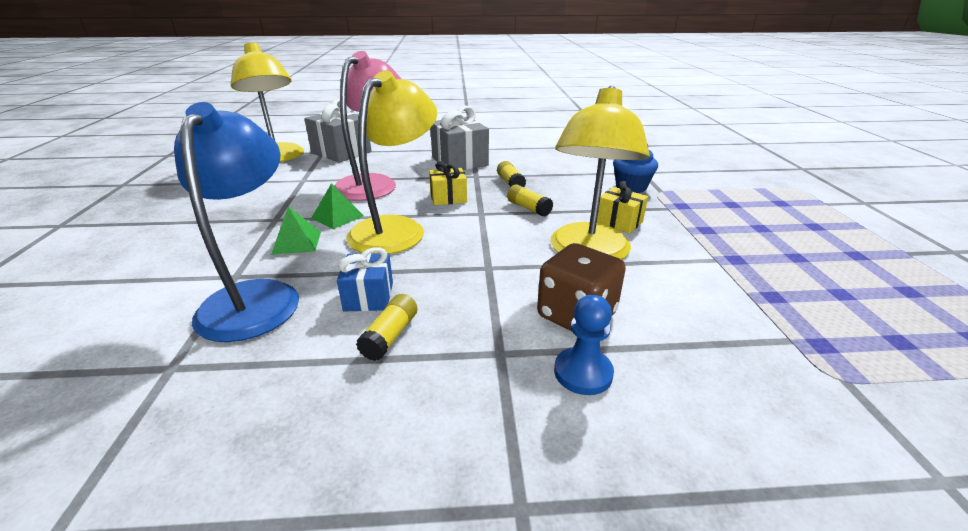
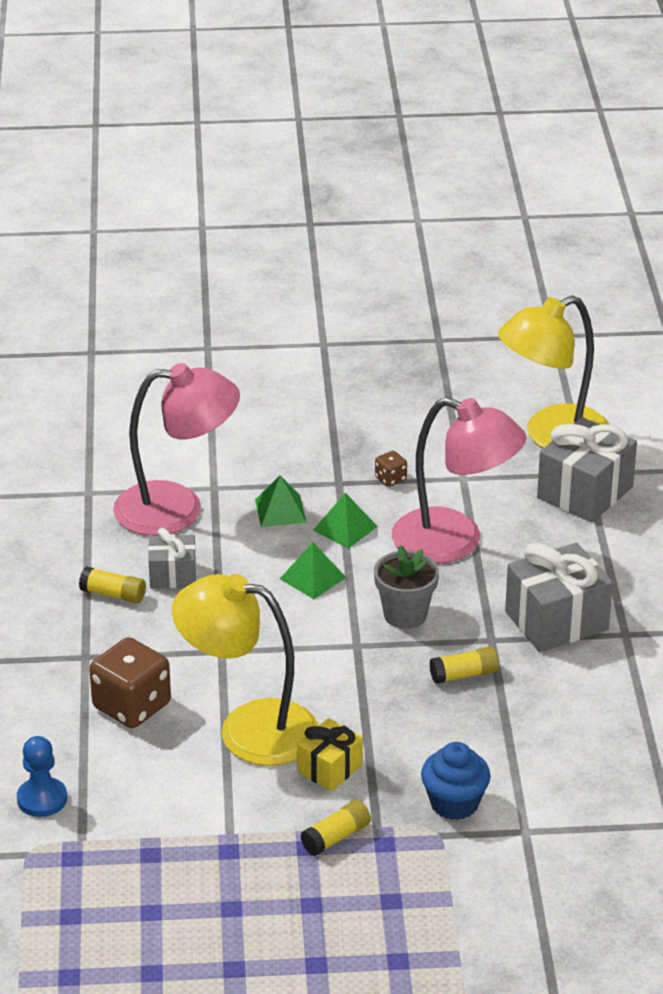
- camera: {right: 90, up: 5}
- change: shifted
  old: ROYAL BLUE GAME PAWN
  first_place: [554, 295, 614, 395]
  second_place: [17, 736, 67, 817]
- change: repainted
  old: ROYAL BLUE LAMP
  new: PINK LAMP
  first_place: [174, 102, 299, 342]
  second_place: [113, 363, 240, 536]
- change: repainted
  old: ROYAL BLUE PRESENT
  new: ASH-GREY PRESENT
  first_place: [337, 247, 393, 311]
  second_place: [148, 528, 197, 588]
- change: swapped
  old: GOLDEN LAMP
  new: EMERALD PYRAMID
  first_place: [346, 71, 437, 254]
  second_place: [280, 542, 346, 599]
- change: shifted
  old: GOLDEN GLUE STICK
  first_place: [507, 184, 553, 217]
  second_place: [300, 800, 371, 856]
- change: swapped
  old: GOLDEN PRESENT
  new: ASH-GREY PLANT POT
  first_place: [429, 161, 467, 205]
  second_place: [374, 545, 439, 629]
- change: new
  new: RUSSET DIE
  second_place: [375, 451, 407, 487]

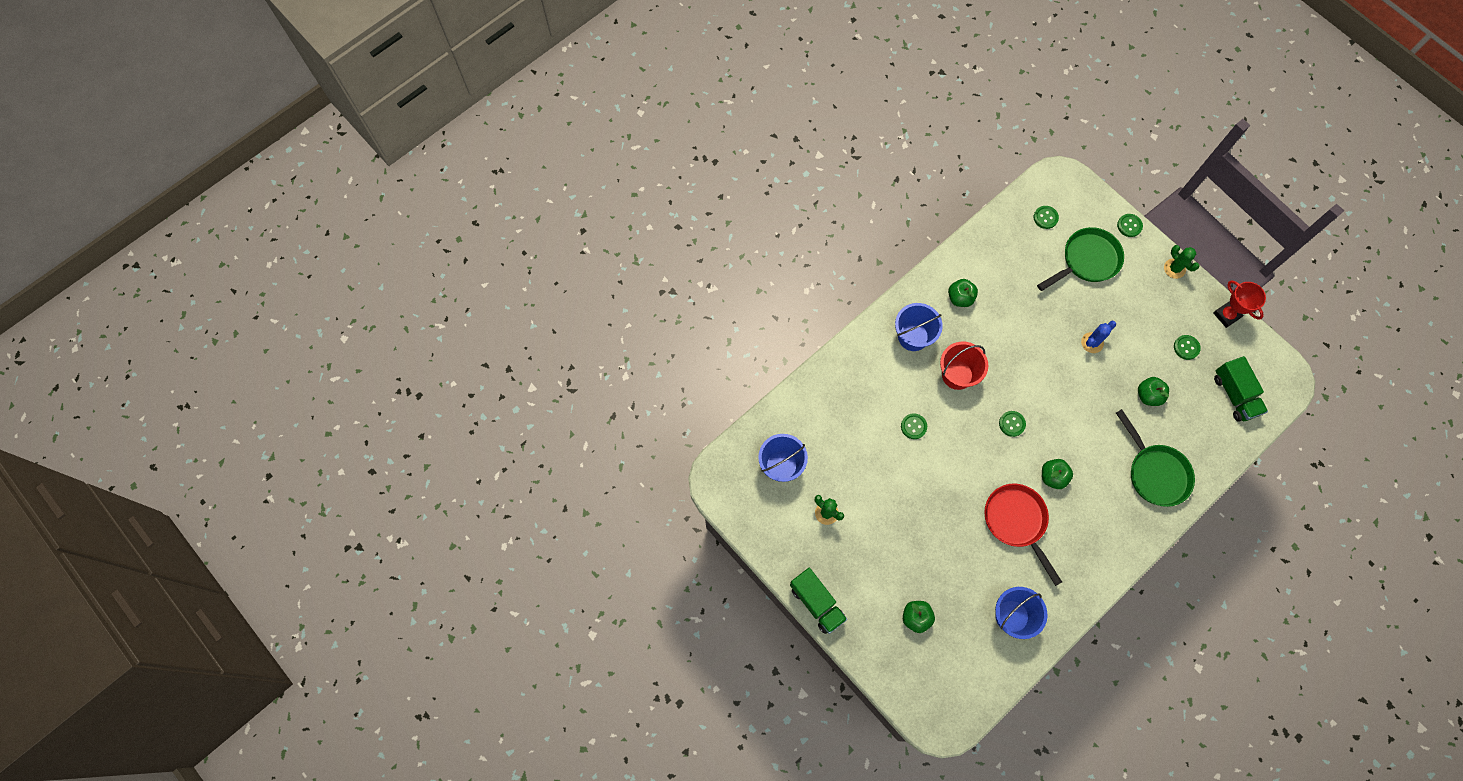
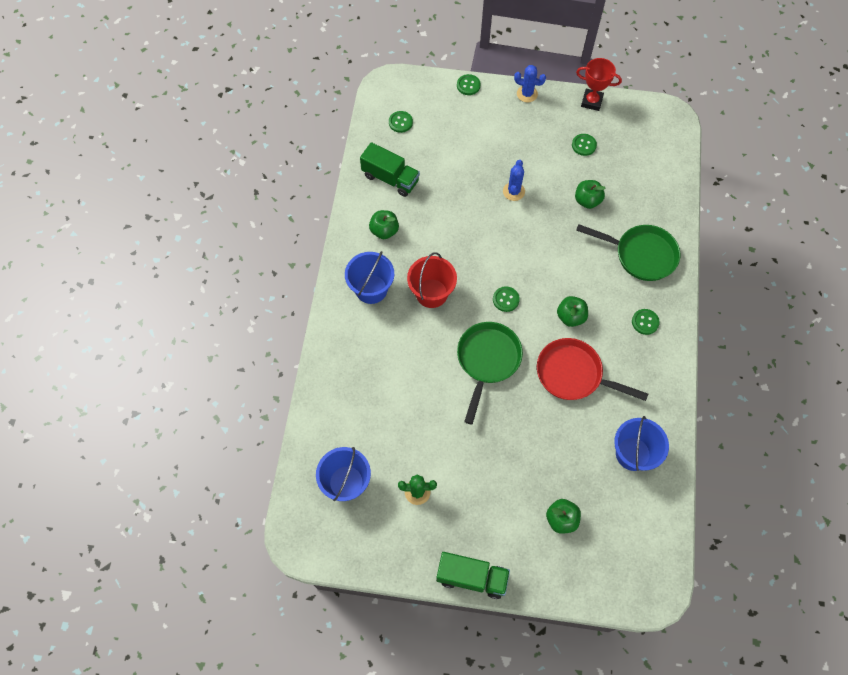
- camera: {right: -40, up: -5}
- change: shifted
  old: EMERALD TOY TRUCK
  first_place: [1214, 356, 1268, 422]
  second_place: [360, 142, 420, 197]
- change: shifted
  old: EMERALD SKILLET
  first_place: [1037, 227, 1124, 291]
  second_place: [457, 322, 523, 424]
- change: repainted
  old: EMERALD SAGUARO CACTUS
  new: ROYAL BLUE SAGUARO CACTUS
  first_place: [1164, 245, 1200, 279]
  second_place: [514, 65, 546, 102]
- change: shifted
  old: EMERALD BUTTON
  first_place: [901, 413, 927, 439]
  second_place: [632, 309, 660, 335]

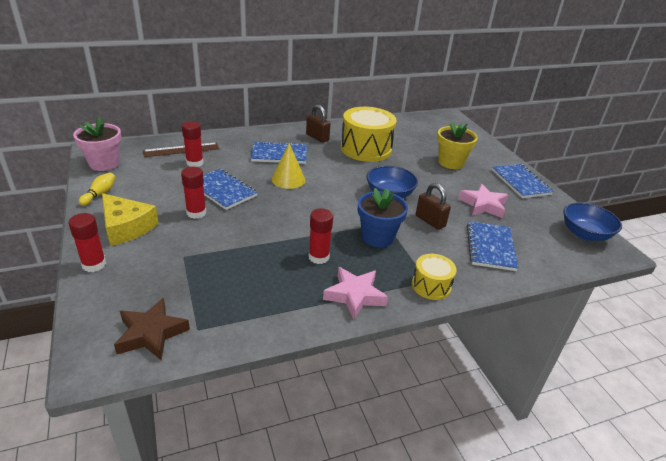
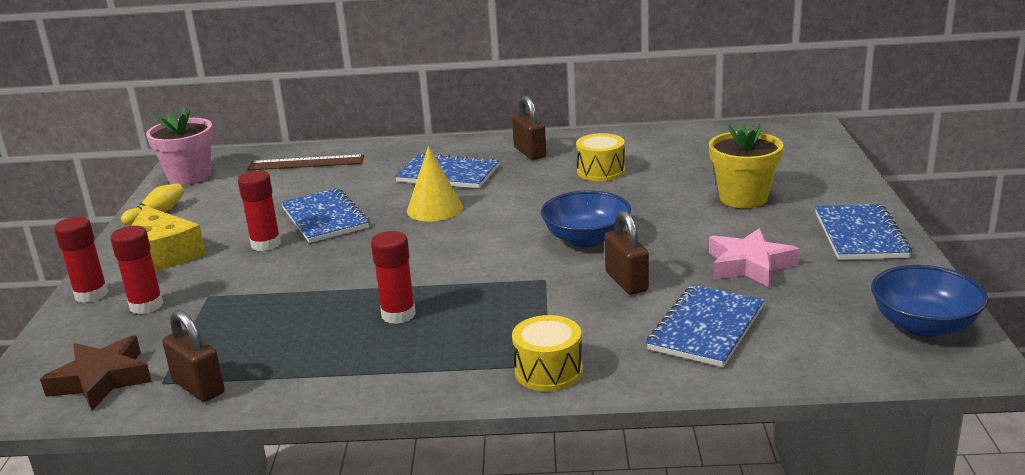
- camera: {right: 25, up: -10}
- change: shifted
  old: CRIMSON GLUE STICK
  first_place: [182, 121, 204, 167]
  second_place: [110, 226, 163, 314]
- change: new
  new: RUSSET LOCK
  second_place: [162, 310, 225, 402]
- change: scaled
  old: GOLDEN TOY DRUM
  first_place: [341, 107, 397, 162]
  second_place: [576, 133, 625, 181]
  factor: 0.53
- change: gone
  old: PINK STAR SHAPE
  first_place: [323, 267, 388, 320]
- change: gone
  old: ROYAL BLUE PLANT POT
  first_place: [358, 188, 408, 248]

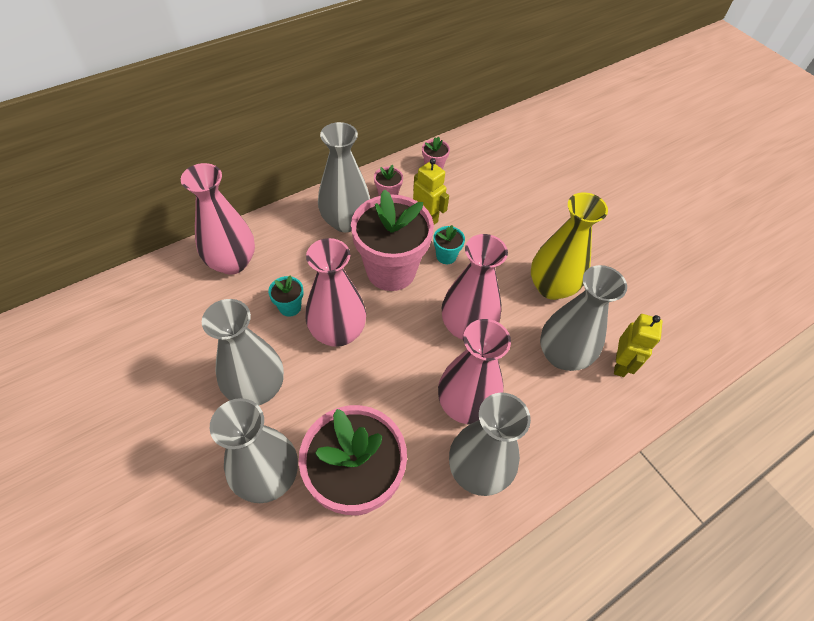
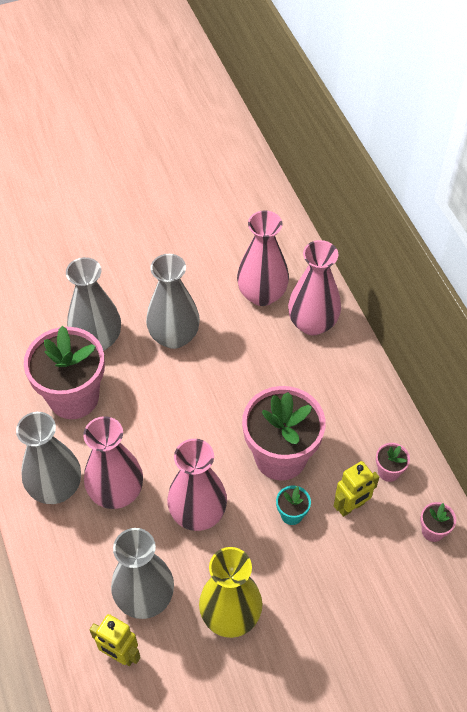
- camera: {right: 105, up: 0}
- change: shifted
  old: PINK VASE
  first_place: [305, 238, 366, 347]
  second_place: [237, 210, 289, 306]
- change: gone
  old: AQUA PLANT POT
  first_place: [268, 275, 304, 317]
- change: gone
  old: ASH-GREY VASE
  first_place: [318, 122, 370, 232]

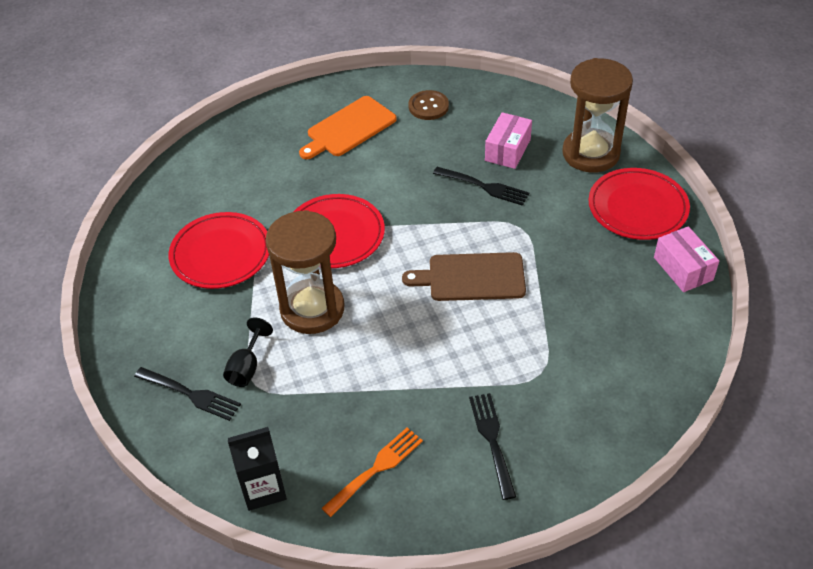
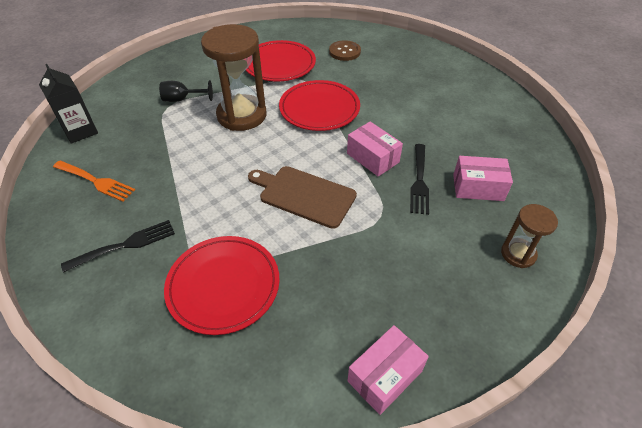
- camera: {right: 70, up: 0}
- change: shifted
  old: CRIMSON PLATE
  first_place: [588, 168, 690, 240]
  second_place: [164, 236, 280, 335]
- change: rotated
  old: RUSSET CUTTING BOARD
  first_place: [402, 252, 526, 301]
  second_place: [248, 166, 357, 229]
  degrees: -45
- change: shifted
  old: RUSSET BUTTON
  first_place: [408, 90, 449, 120]
  second_place: [329, 40, 361, 61]
- change: new
  new: PINK PARCEL
  second_place: [347, 122, 403, 177]
- change: scaled
  old: RUSSET SANDGLASS
  first_place: [562, 58, 633, 173]
  second_place: [501, 204, 558, 268]
  factor: 0.53
- change: gone
  old: JET-BLACK TABLE FORK
  first_place: [134, 367, 241, 421]
- change: gone
  old: BRIGHT ORANGE CUTTING BOARD
  first_place: [299, 96, 397, 159]

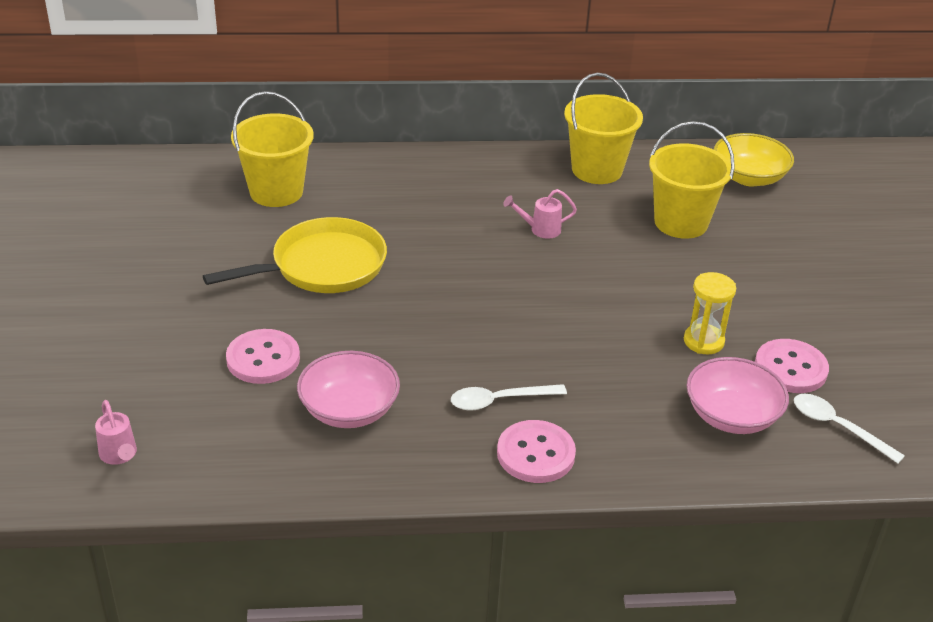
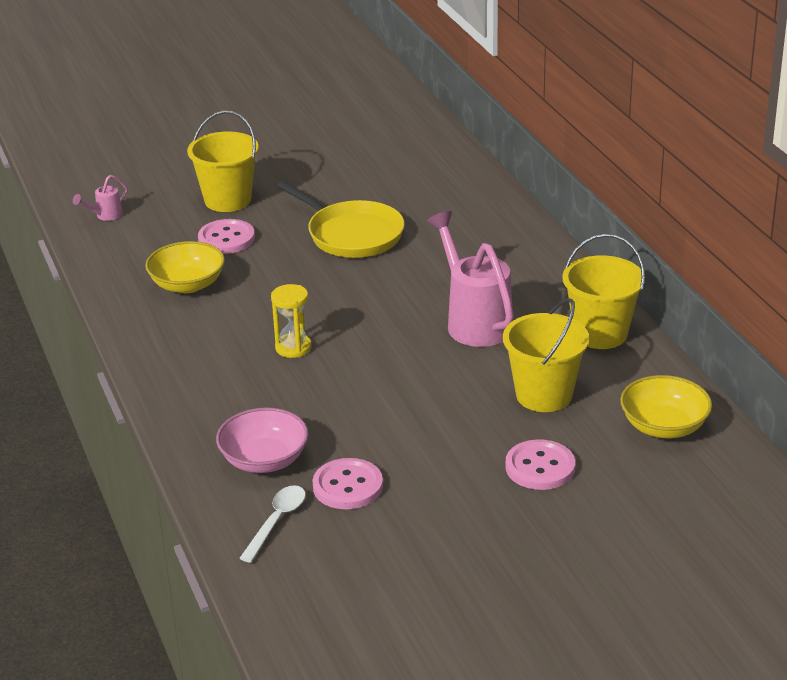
- camera: {right: 75, up: -5}
- change: repainted
  old: PINK DEEP DISH
  new: GOLDEN DEEP DISH
  first_place: [297, 351, 400, 428]
  second_place: [145, 241, 225, 293]
- change: shifted
  old: GOLDEN PAIL
  first_place: [231, 91, 314, 207]
  second_place: [187, 110, 259, 212]
- change: shifted
  old: GOLDEN SANDGLASS
  first_place: [684, 272, 736, 354]
  second_place: [271, 284, 311, 358]
- change: scaled
  old: PINK WATERING POT
  first_place: [503, 189, 577, 239]
  second_place: [426, 211, 514, 347]
  factor: 2.26
- change: shifted
  old: PINK BUTTON
  first_place: [497, 420, 576, 483]
  second_place: [506, 439, 575, 490]
- change: gone
  old: WHITE TEASPOON
  first_place: [451, 384, 567, 411]

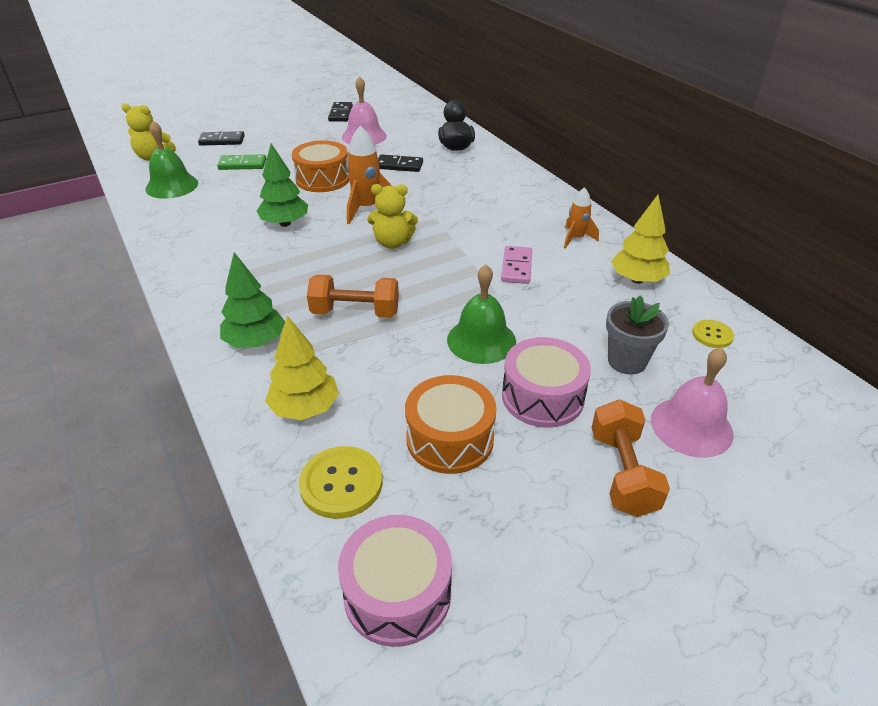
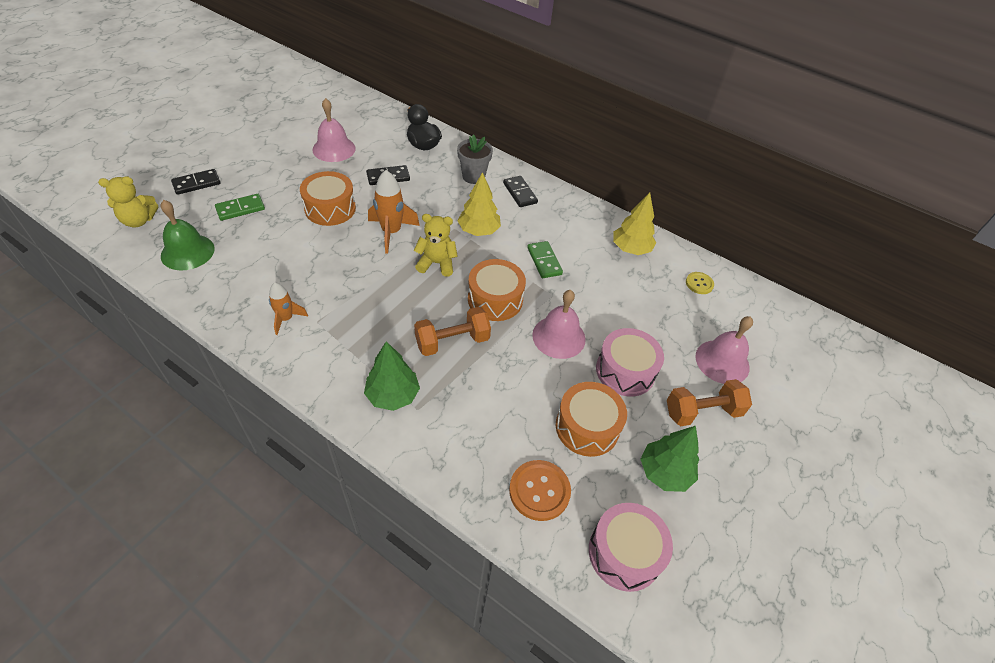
- camera: {right: -30, up: 10}
- change: shifted
  old: BRIGHT ORANGE ROCKET
  first_place: [564, 187, 599, 248]
  second_place: [269, 282, 308, 335]
- change: rotated
  old: GOLDEN TEDDY
  first_place: [367, 184, 418, 249]
  second_place: [414, 214, 458, 277]
  degrees: -150
- change: shifted
  old: ASH-GREY PLANT POT
  first_place: [606, 295, 669, 375]
  second_place: [457, 134, 493, 184]
- change: shifted
  old: GOLDEN TREE
  first_place: [265, 316, 339, 420]
  second_place: [458, 172, 501, 236]
- change: new
  new: BRIGHT ORANGE TOY DRUM
  second_place: [468, 259, 526, 321]
- change: shifted
  old: JET-BLACK DOMINO TILE
  first_place: [328, 102, 353, 122]
  second_place: [503, 176, 538, 207]
- change: repainted
  old: GOLDEN BUTTON
  new: BRIGHT ORANGE BUTTON
  first_place: [299, 446, 382, 519]
  second_place: [509, 460, 571, 521]
- change: repainted
  old: PINK DOMINO TILE
  new: EMERALD DOMINO TILE
  first_place: [501, 246, 532, 284]
  second_place: [527, 241, 563, 278]
- change: repainted
  old: EMERALD SCHOOL BELL
  new: PINK SCHOOL BELL
  first_place: [447, 264, 516, 364]
  second_place: [532, 290, 586, 359]
- change: shifted
  old: EMERALD TREE
  first_place: [257, 143, 308, 227]
  second_place: [640, 426, 699, 492]
- change: rotated
  old: BRIGHT ORANGE DUMBBELL
  first_place: [592, 399, 670, 517]
  second_place: [667, 379, 752, 426]
  degrees: -75

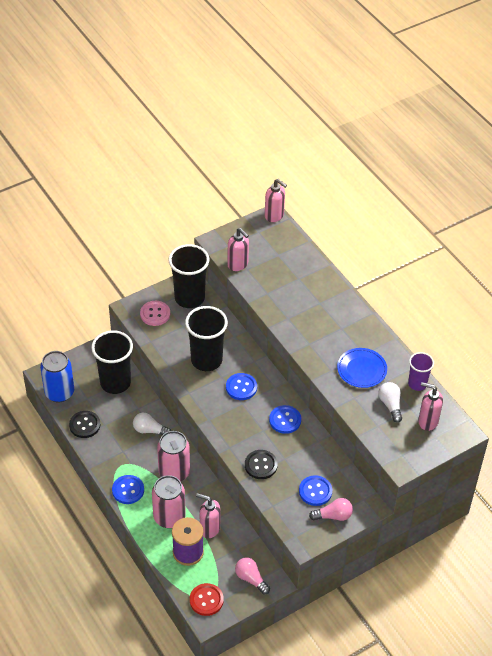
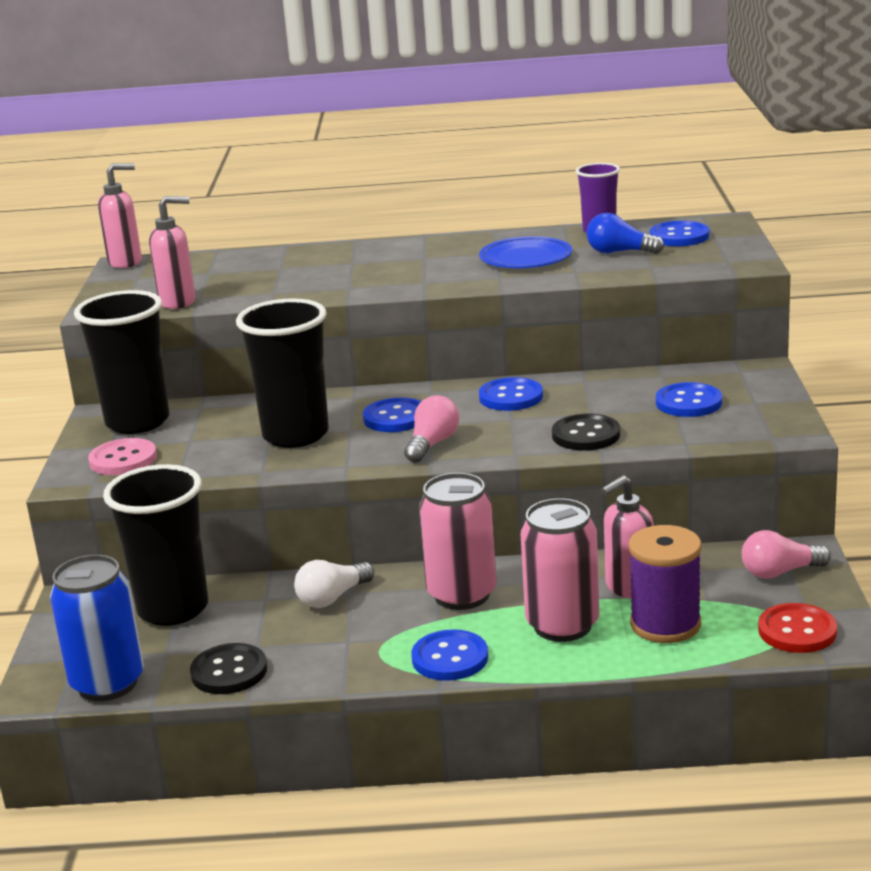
- camera: {right: -55, up: -25}
- change: shifted
  old: PINK LIGHTBULB
  first_place: [309, 498, 353, 521]
  second_place: [404, 396, 459, 462]
- change: repainted
  old: WHITE LIGHTBULB
  new: ROYAL BLUE LIGHTBULB
  first_place: [378, 382, 402, 423]
  second_place: [586, 213, 664, 254]
- change: swapped
  old: PINK SOAP DISPENSER
  new: ROYAL BLUE BUTTON
  first_place: [418, 382, 443, 431]
  second_place: [650, 221, 709, 246]

